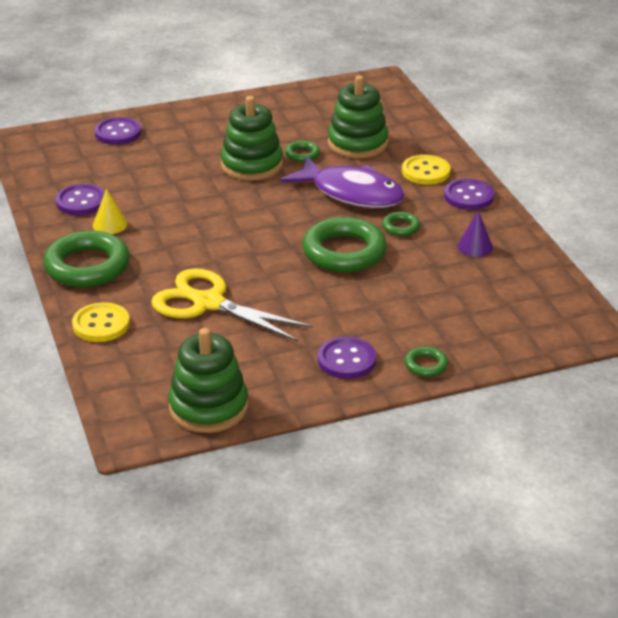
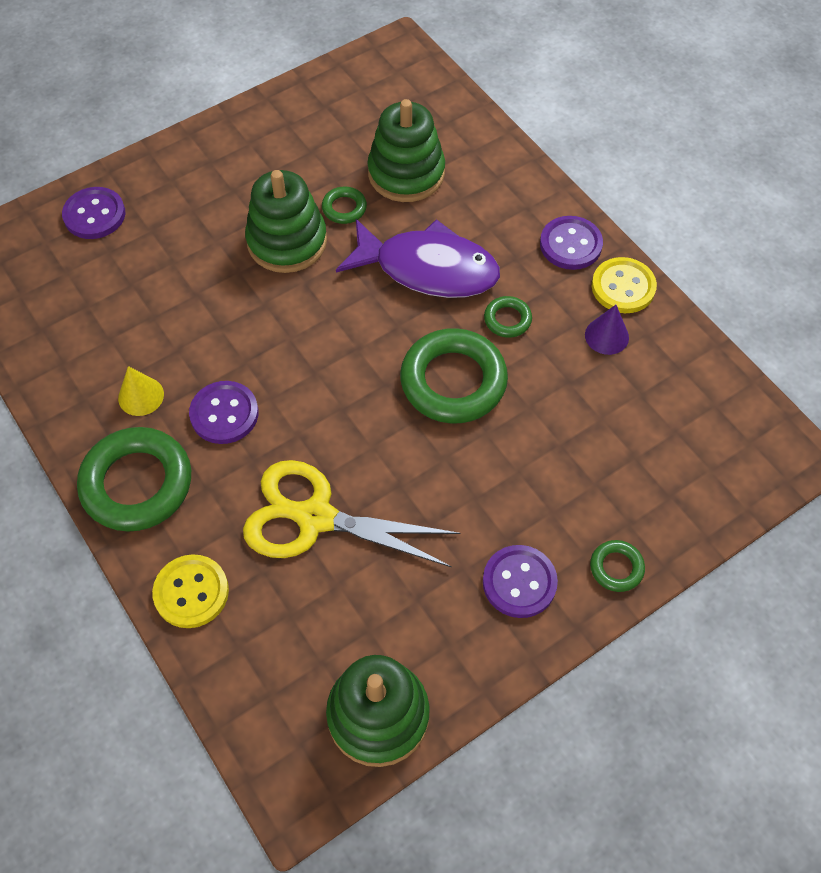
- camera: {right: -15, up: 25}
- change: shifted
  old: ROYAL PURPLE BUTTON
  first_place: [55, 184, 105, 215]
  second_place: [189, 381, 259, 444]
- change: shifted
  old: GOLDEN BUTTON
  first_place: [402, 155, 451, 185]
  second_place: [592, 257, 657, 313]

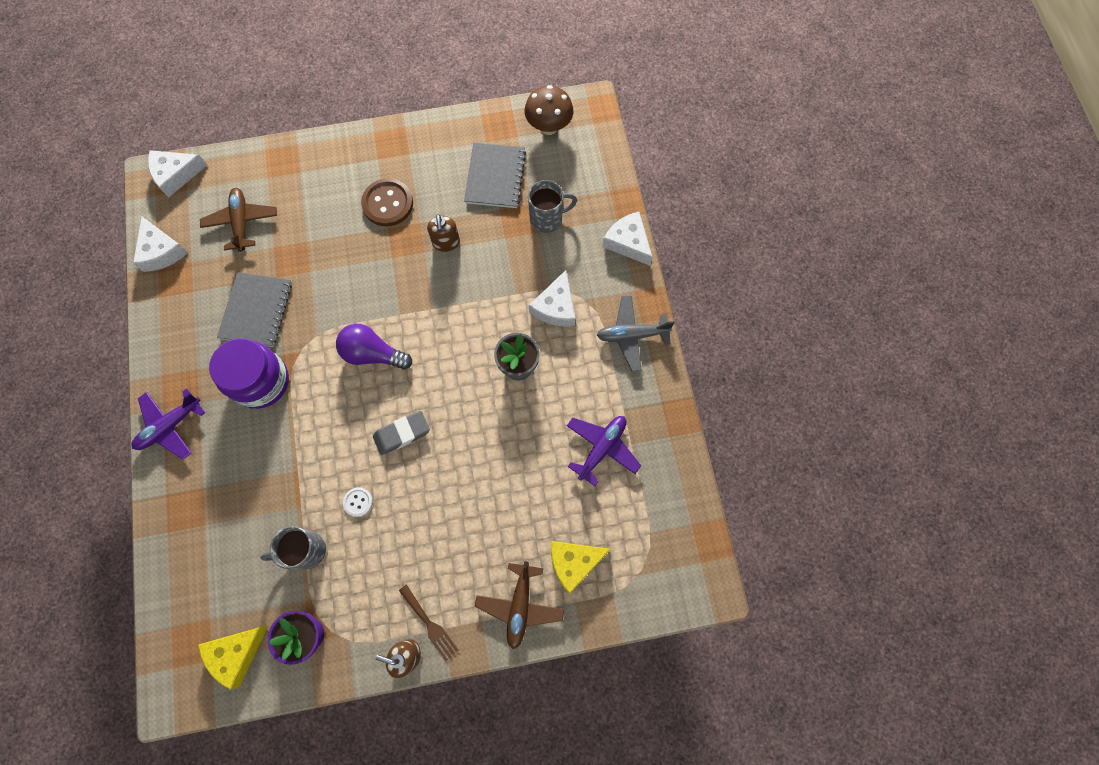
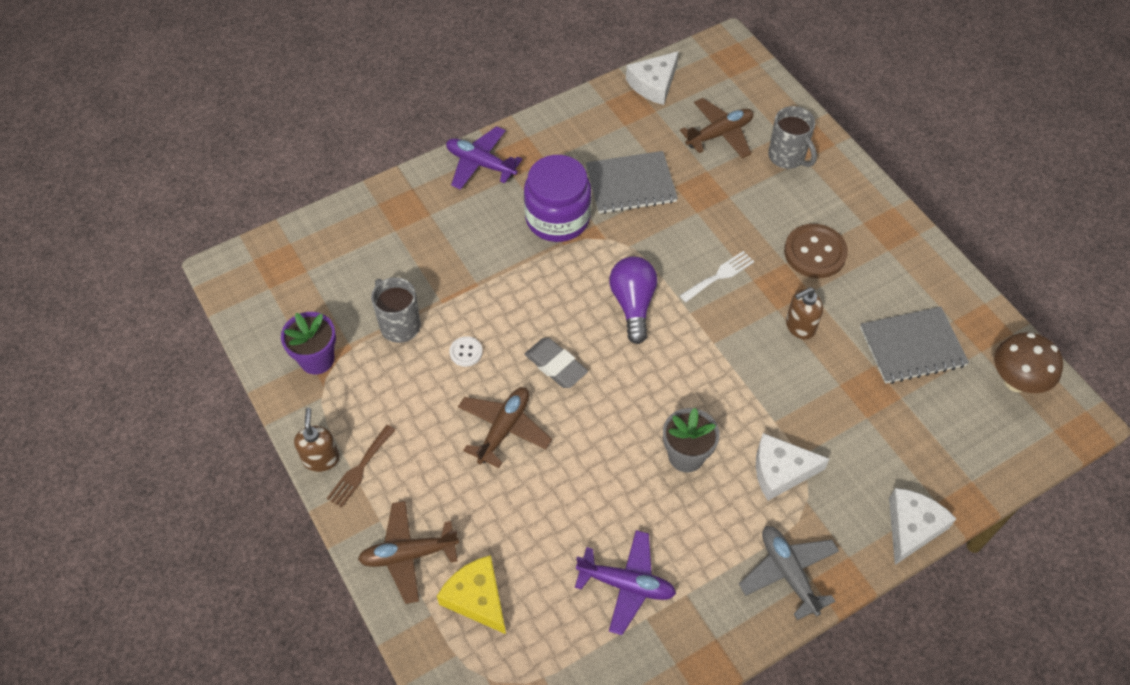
- camera: {right: 70, up: -15}
- change: new
  new: RUSSET PLANE
  second_place: [458, 387, 552, 468]
- change: new
  new: WHITE TABLE FORK
  second_place: [680, 251, 754, 303]
- change: shifted
  old: ASH-GREY TEA MUG
  first_place: [528, 180, 577, 233]
  second_place: [768, 106, 817, 169]
- change: gone
  old: WHITE PIECE OF CHEESE
  first_place: [148, 150, 207, 197]
- change: gone
  old: GOLDEN PIECE OF CHEESE
  first_place: [198, 626, 268, 690]

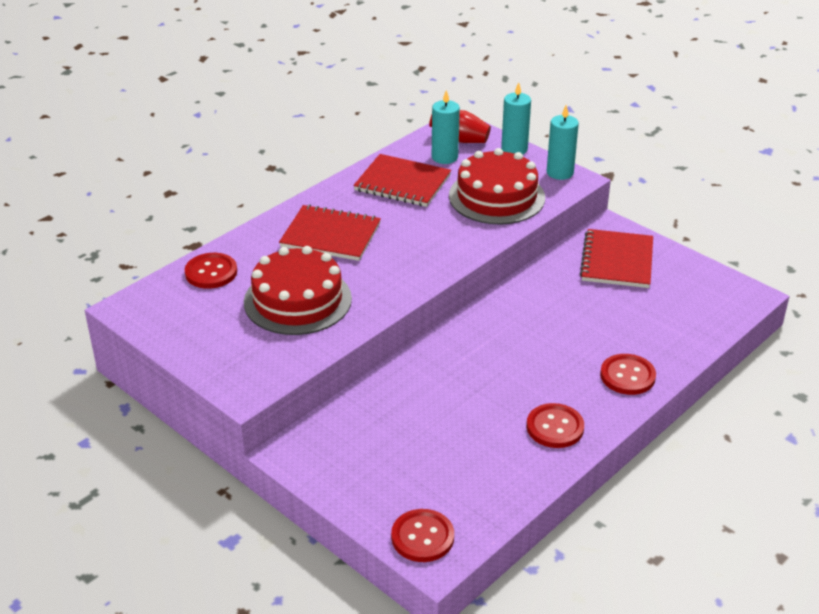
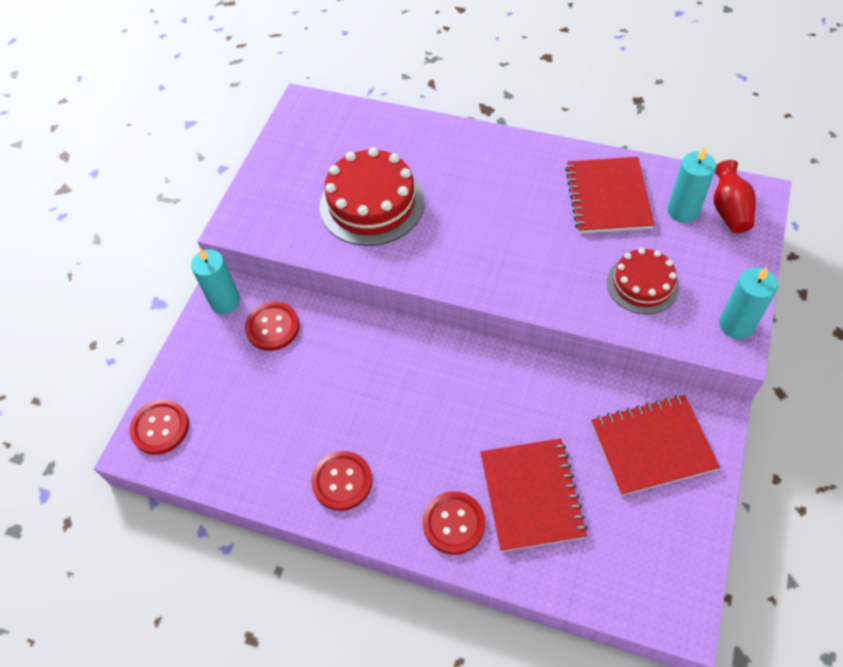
- camera: {right: 70, up: 20}
- change: shifted
  old: AQUA WAX CANDLE
  first_place: [501, 82, 531, 154]
  second_place: [191, 248, 240, 314]
- change: shifted
  old: CRIMSON BUTTON
  first_place: [185, 253, 237, 289]
  second_place: [245, 302, 300, 351]
- change: shifted
  old: CRIMSON NOTEPAD
  first_place: [279, 205, 381, 261]
  second_place: [481, 438, 587, 552]
- change: scaled
  old: CRIMSON LAYER CAKE
  first_place: [449, 148, 545, 225]
  second_place: [607, 248, 679, 314]
  factor: 0.61

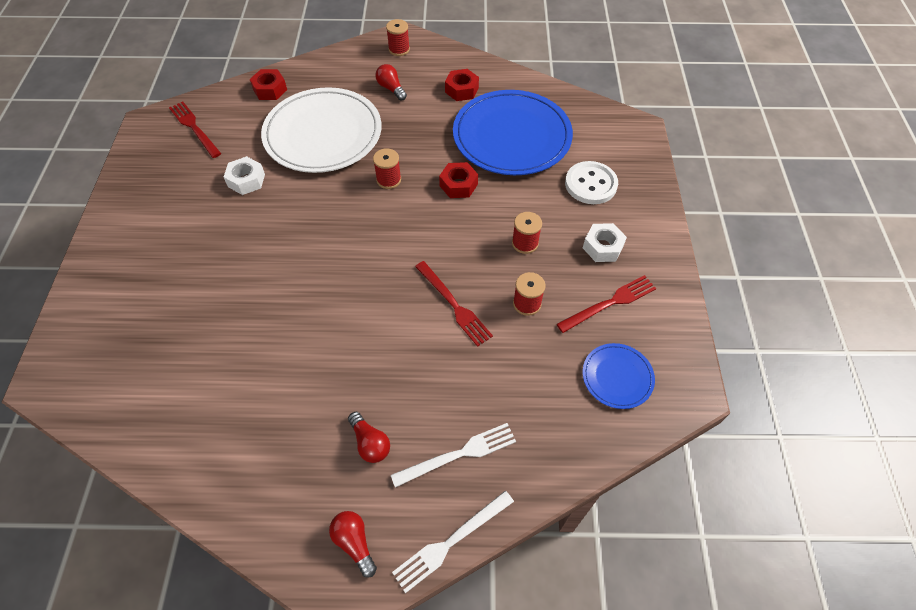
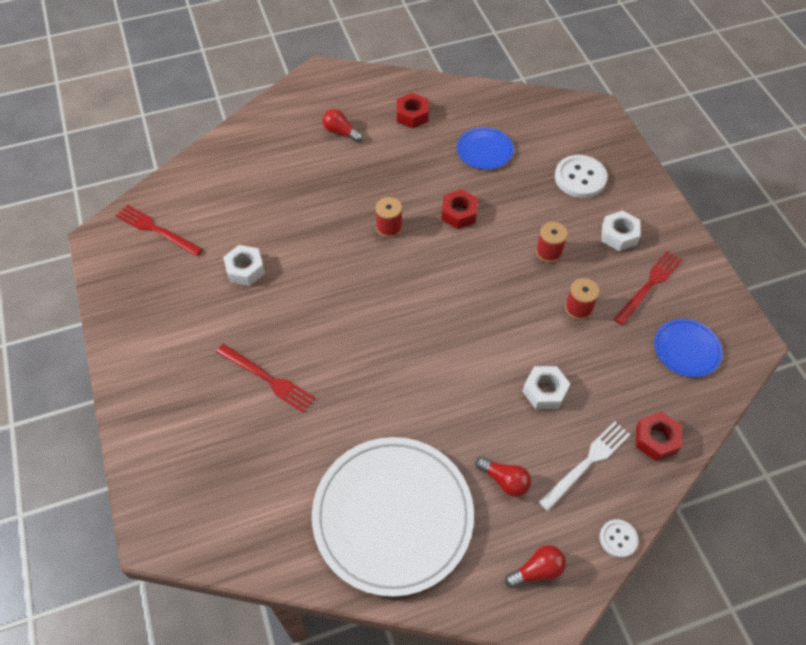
- camera: {right: -20, up: 0}
- change: shifted
  old: CRIMSON TABLE FORK
  first_place: [415, 261, 493, 347]
  second_place: [216, 344, 315, 413]
- change: shifted
  old: WHITE PLATE
  first_place: [261, 87, 382, 173]
  second_place: [312, 437, 474, 597]
- change: scaled
  old: ROYAL BLUE PLATE
  first_place: [453, 90, 573, 175]
  second_place: [457, 127, 514, 170]
  factor: 0.47
- change: rotated
  old: CRIMSON LIGHTBULB
  first_place: [329, 511, 377, 578]
  second_place: [505, 545, 566, 588]
  degrees: 120
- change: new
  new: WHITE HEX NUT
  second_place: [522, 366, 570, 409]
- change: swapped
  old: WHITE TABLE FORK
  new: WHITE BUTTON
  first_place: [392, 491, 514, 593]
  second_place: [600, 519, 638, 558]
- change: shifted
  old: CRIMSON HEX NUT
  first_place: [250, 69, 287, 100]
  second_place: [636, 411, 682, 461]
- change: gone
  old: CRIMSON BOBBIN
  first_place: [386, 19, 410, 56]

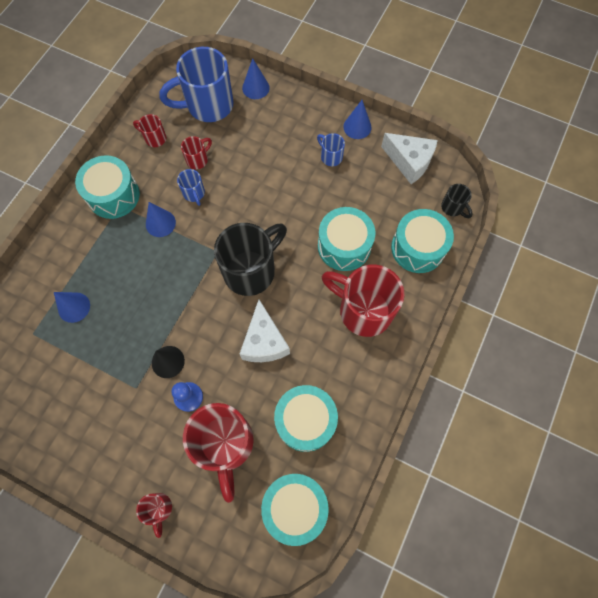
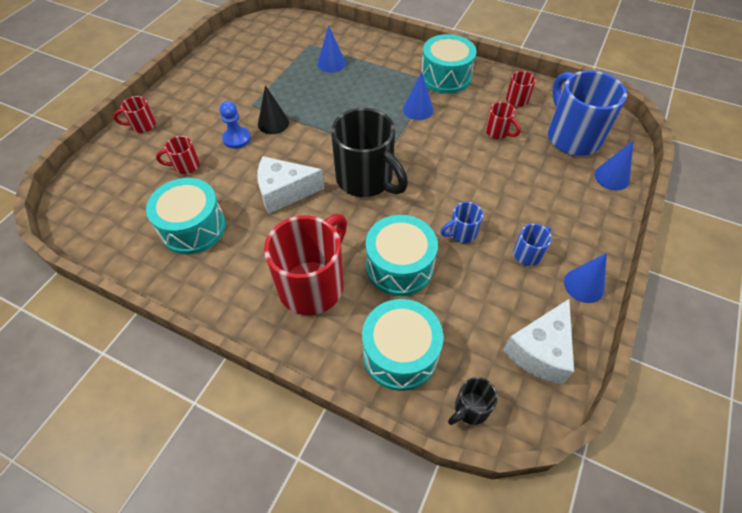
- camera: {right: 90, up: -15}
- change: scaled
  old: CRIMSON TEA MUG
  first_place: [183, 403, 254, 503]
  second_place: [156, 136, 200, 174]
  factor: 0.46
- change: shifted
  old: ROYAL BLUE TEA MUG
  first_place: [177, 169, 205, 206]
  second_place: [440, 202, 483, 243]
- change: gone
  old: AQUA TOY DRUM
  first_place: [261, 474, 329, 546]

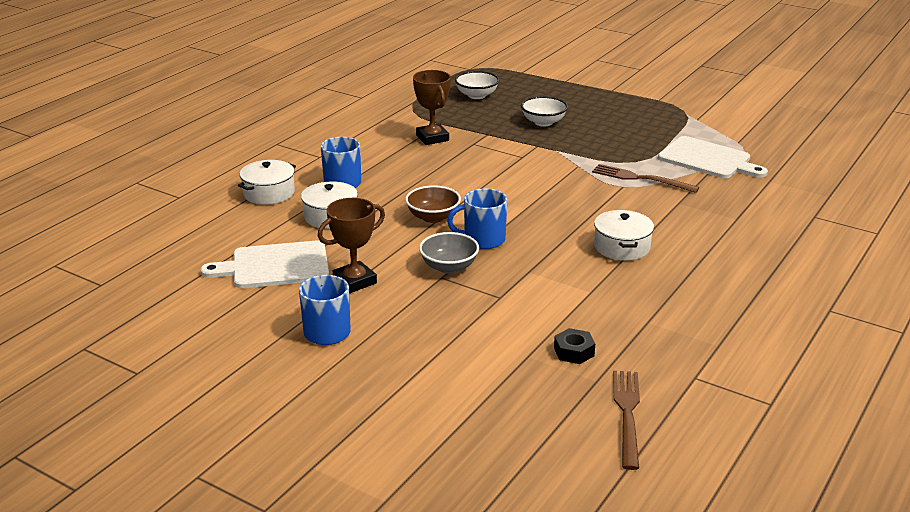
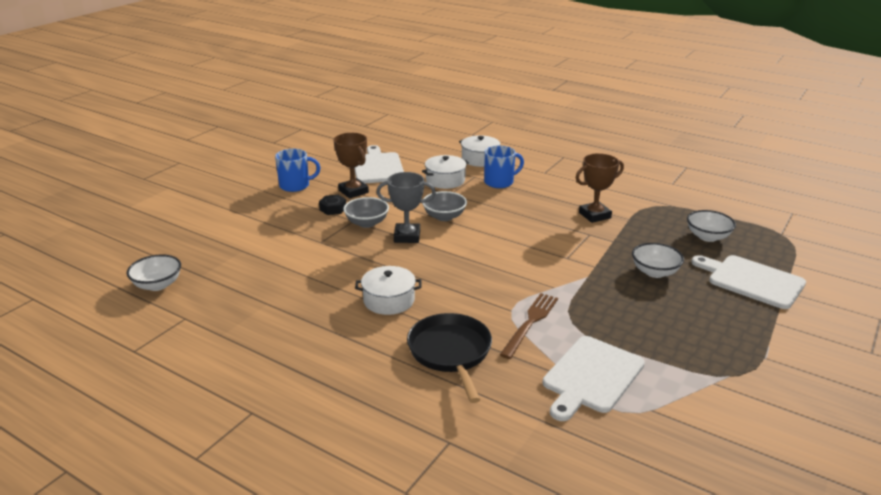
- camera: {right: 90, up: 0}
- change: swapped
  old: RUSSET TABLE FORK
  new: WHITE DEEP DISH
  first_place: [613, 371, 640, 470]
  second_place: [127, 254, 181, 291]
- change: shifted
  old: JET-BLACK HEX NUT
  first_place: [554, 328, 595, 364]
  second_place: [319, 195, 346, 215]
- change: swapped
  old: ROYAL BLUE TEA MUG
  new: ASH-GREY PRIZE CUP
  first_place: [447, 188, 507, 249]
  second_place: [376, 172, 436, 243]
- change: new
  new: JET-BLACK SKILLET
  second_place: [407, 313, 492, 403]
- change: repainted
  old: RUSSET DEEP DISH
  new: ASH-GREY DEEP DISH
  first_place: [405, 185, 461, 223]
  second_place: [422, 191, 467, 221]
- change: new
  new: WHITE CUTTING BOARD
  second_place: [692, 255, 806, 309]

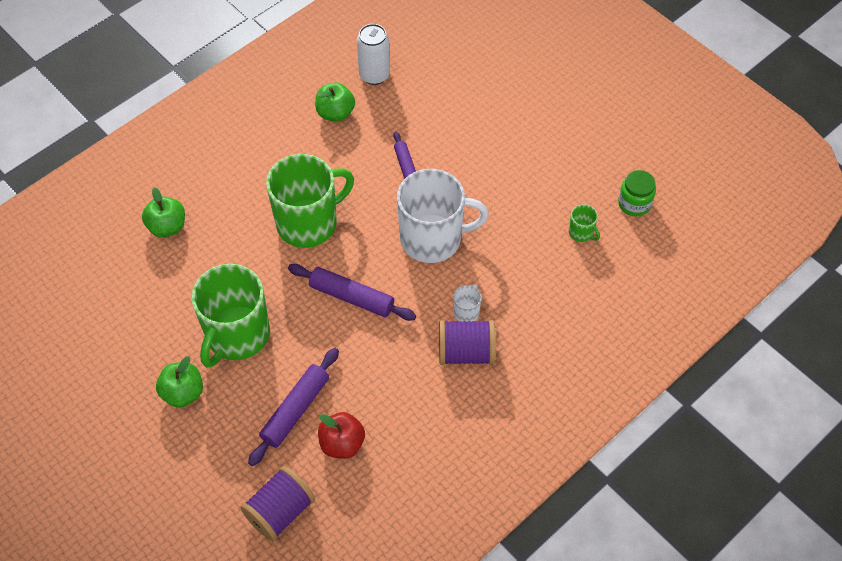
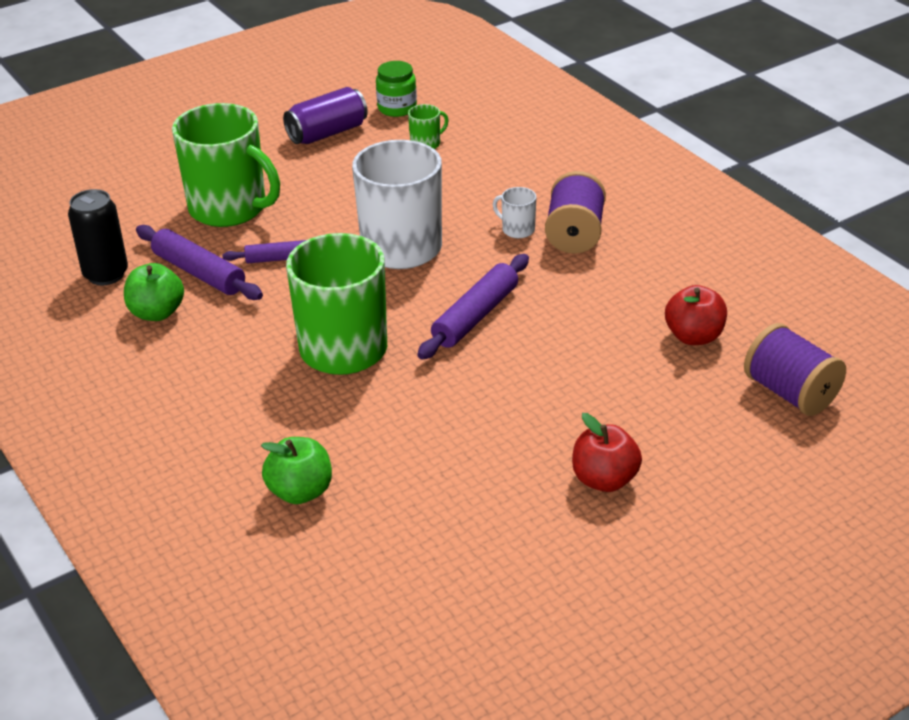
- camera: {right: -80, up: -20}
- change: repainted
  old: WHITE TIN
  new: JET-BLACK TIN
  first_place: [357, 24, 390, 85]
  second_place: [68, 189, 128, 285]
- change: shifted
  old: ROYAL PURPLE PASTRY ROLLER
  first_place: [248, 348, 339, 466]
  second_place: [136, 225, 263, 300]
- change: shifted
  old: EMERALD TEA MUG
  first_place: [192, 264, 270, 368]
  second_place: [172, 103, 280, 227]
- change: new
  new: ROYAL PURPLE TIN
  second_place: [283, 87, 368, 144]
- change: repainted
  old: EMERALD APPLE
  new: CRIMSON APPLE
  first_place: [156, 356, 203, 408]
  second_place: [572, 413, 642, 492]

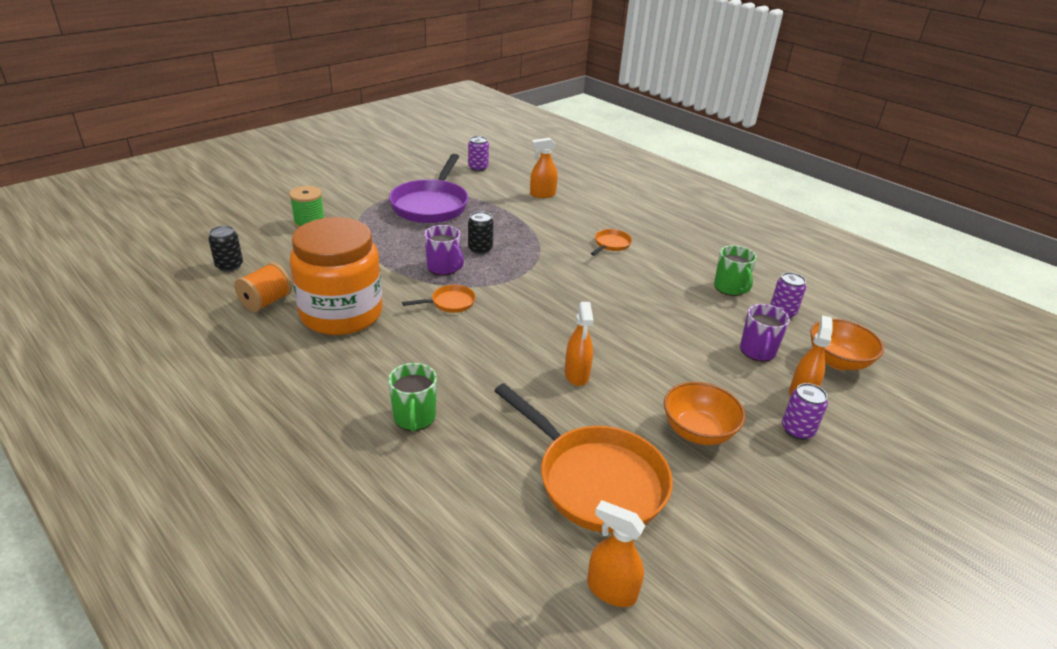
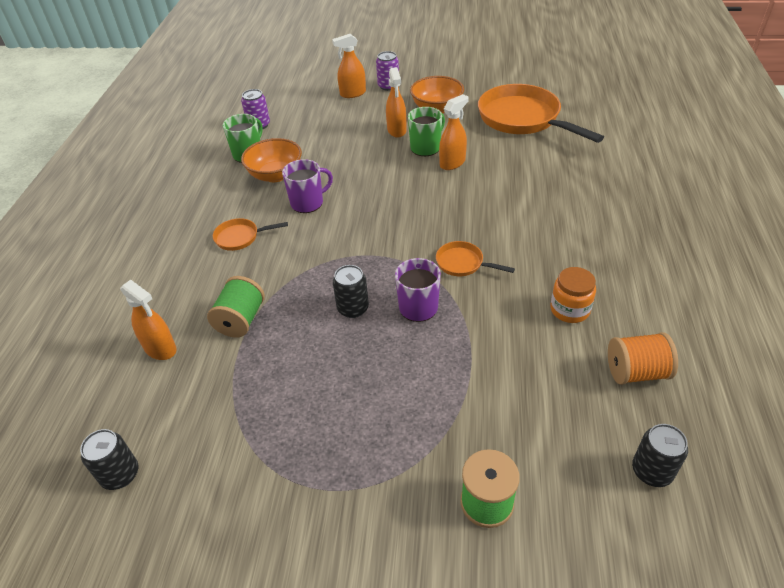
- camera: {right: -125, up: 10}
- change: repainted
  old: ROYAL PURPLE TIN
  new: JET-BLACK TIN
  first_place: [468, 136, 489, 171]
  second_place: [80, 429, 138, 490]
- change: new
  new: EMERALD BOBBIN
  second_place: [207, 276, 265, 338]
- change: shifted
  old: BRIGHT ORANGE DEEP DISH
  first_place: [810, 319, 884, 370]
  second_place: [241, 138, 302, 182]
- change: shifted
  old: ROYAL PURPLE TEA MUG
  first_place: [740, 304, 790, 362]
  second_place: [282, 159, 333, 213]
- change: shifted
  old: BRIGHT ORANGE SPRAY BOTTLE
  first_place: [587, 500, 645, 607]
  second_place: [386, 67, 406, 138]
- change: shifted
  old: EMERALD TEA MUG
  first_place: [388, 363, 437, 432]
  second_place: [408, 107, 445, 156]
- change: rotated
  old: BRIGHT ORANGE SKILLET
  first_place: [494, 383, 673, 533]
  second_place: [478, 84, 604, 143]
  degrees: -45
- change: scaled
  old: BRIGHT ORANGE PRESERVE JAR
  first_place: [290, 217, 383, 335]
  second_place: [550, 267, 596, 323]
  factor: 0.43
- change: gone
  old: ROYAL PURPLE SKILLET
  first_place: [389, 154, 468, 223]

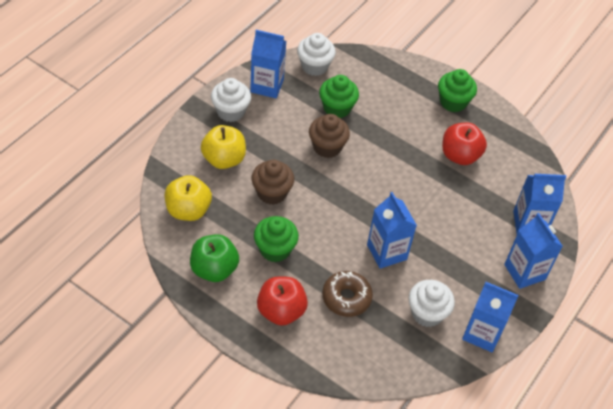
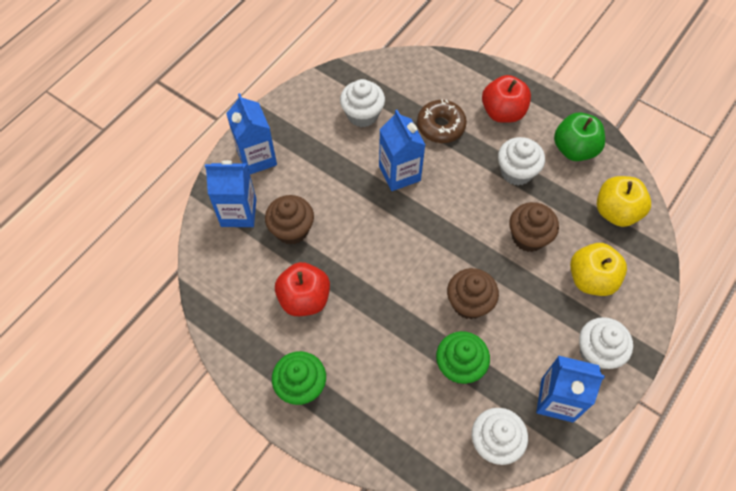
- camera: {right: -175, up: 10}
- change: new
  new: RUSSET FAIRY CAKE
  second_place: [265, 195, 314, 245]
- change: repainted
  old: EMERALD FAIRY CAKE
  new: WHITE FAIRY CAKE
  first_place: [254, 216, 299, 262]
  second_place: [498, 137, 545, 186]
- change: gone
  old: ROYAL BLUE JUICE CARTON
  first_place: [462, 282, 519, 352]

